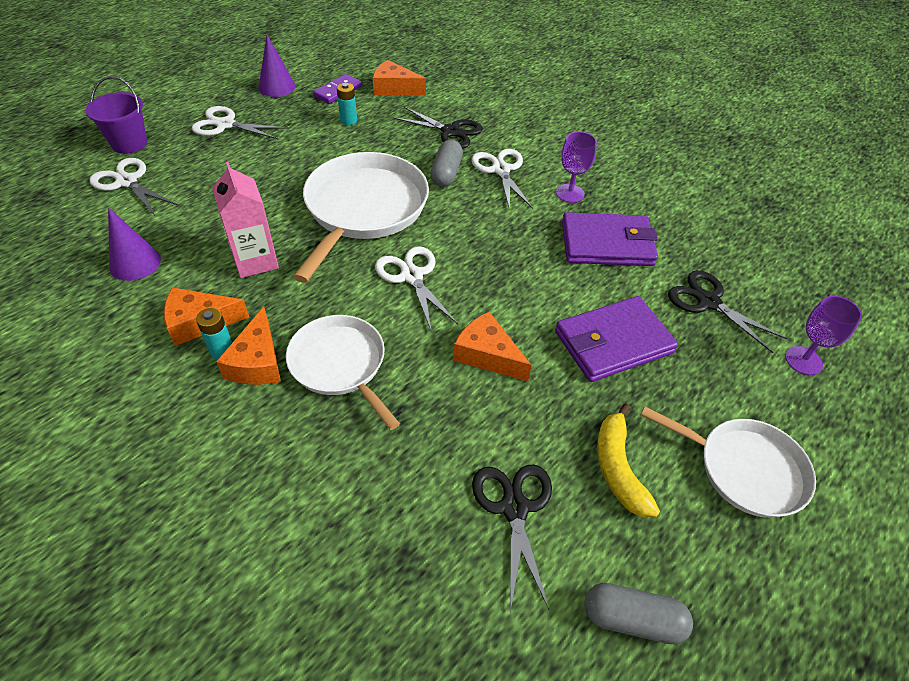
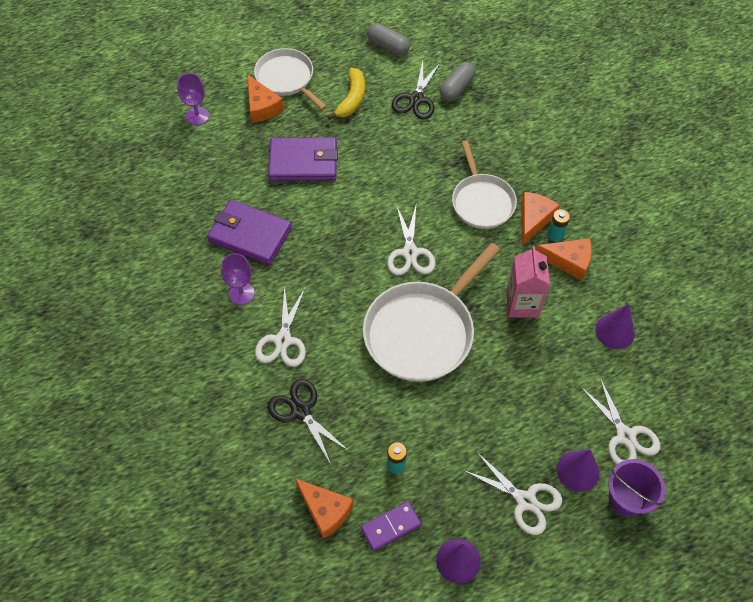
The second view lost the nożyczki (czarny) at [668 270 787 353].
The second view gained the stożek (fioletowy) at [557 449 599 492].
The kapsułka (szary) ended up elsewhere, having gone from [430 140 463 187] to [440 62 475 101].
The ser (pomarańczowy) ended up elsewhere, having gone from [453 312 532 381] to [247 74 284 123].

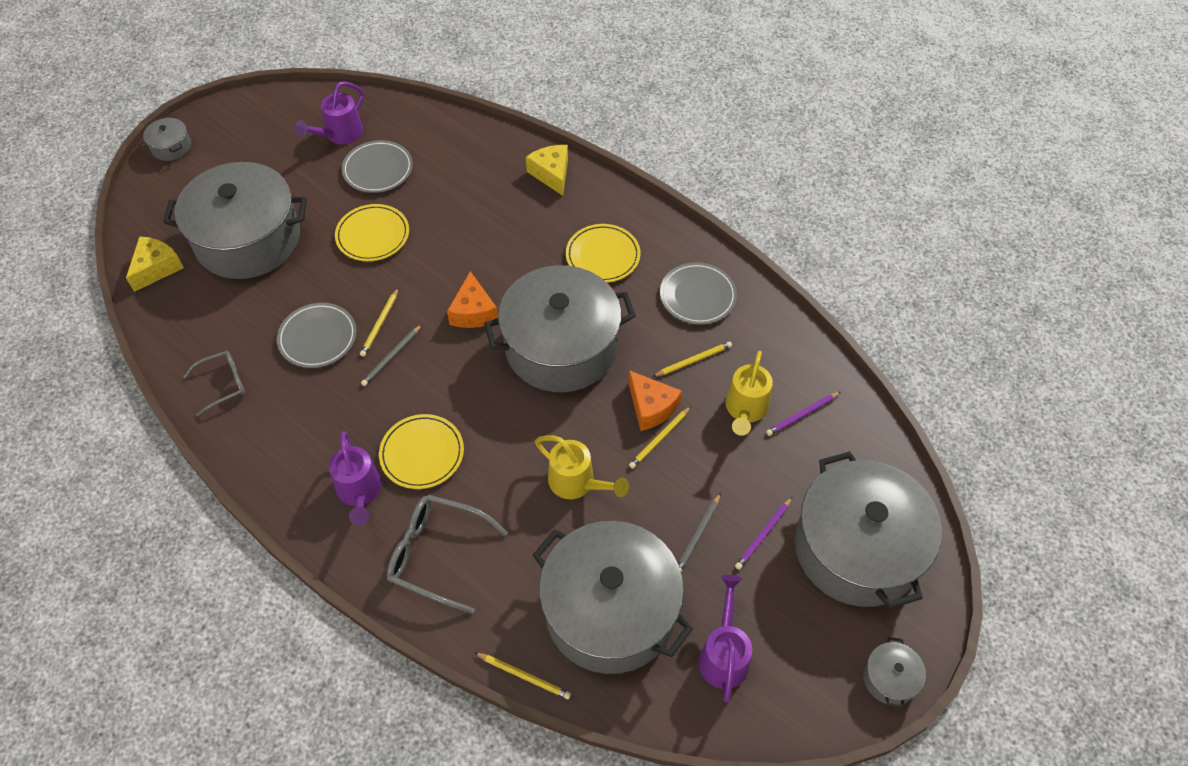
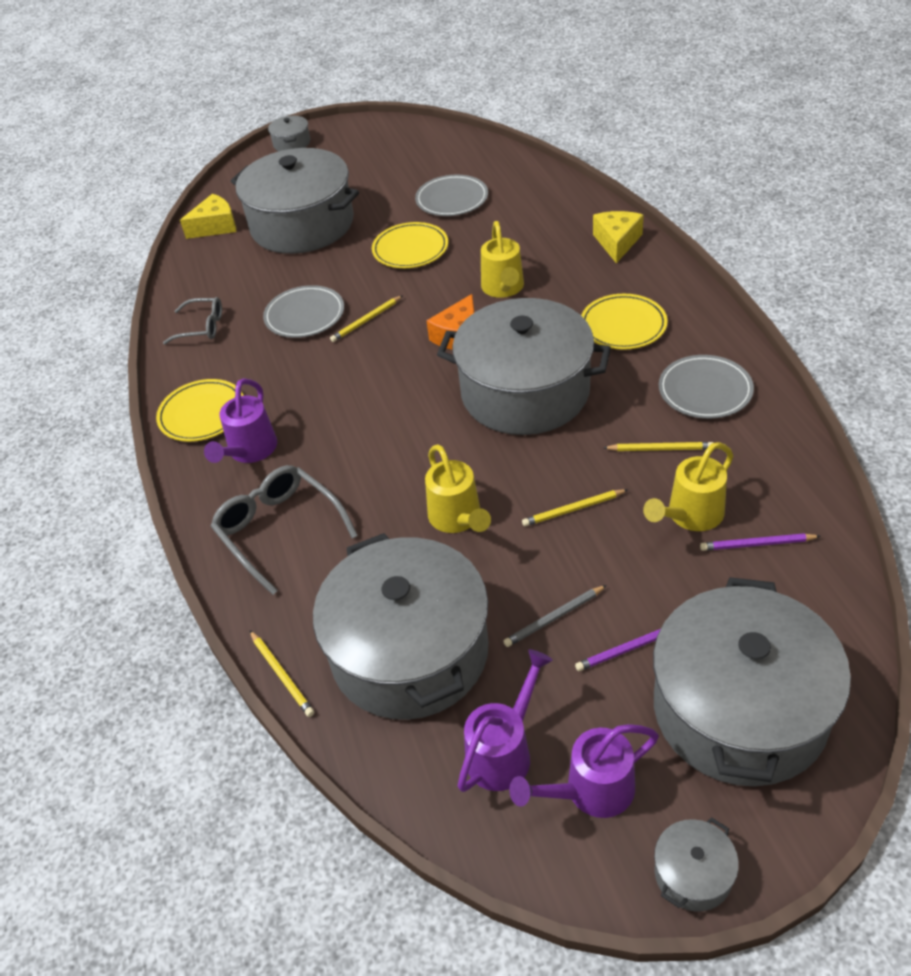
The second view lost the ołówek (szary) at [361 324 422 386].
The second view lost the ser (pomarańczowy) at [628 370 682 431].
The second view gained the konewka (żółty) at [481 221 524 298].
The konewka (fioletowy) ended up elsewhere, having gone from [295 81 364 144] to [509 724 659 818].
The talerz (żółty) ended up elsewhere, having gone from [379 414 464 489] to [156 379 244 442].

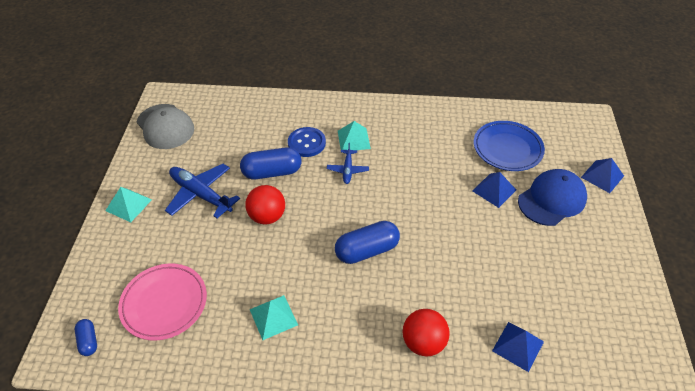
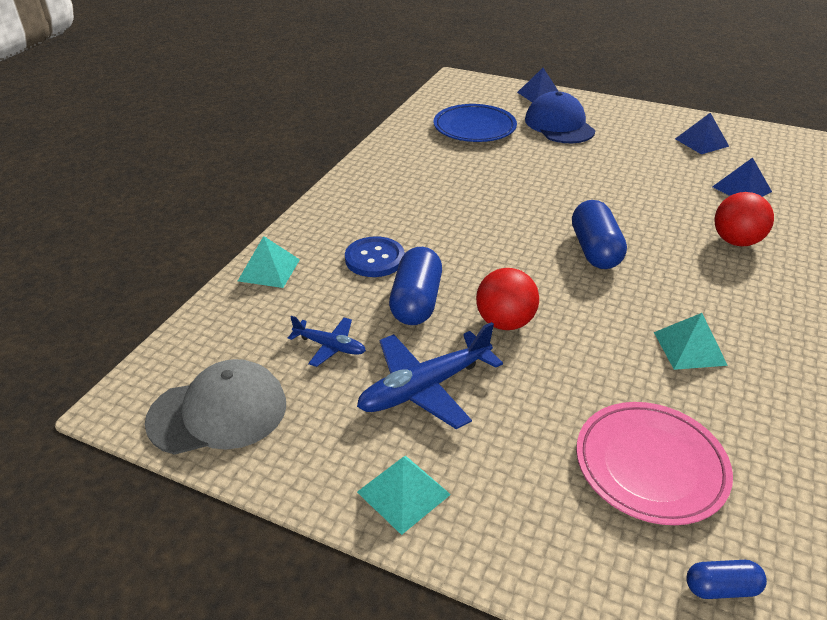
The samolot (niebieski) ended up elsewhere, having gone from [327 143 369 184] to [288 316 366 367].
The piramida (turkusowy) ended up elsewhere, having gone from [338 121 371 150] to [238 236 300 288].
The piramida (niebieski) ended up elsewhere, having gone from [472 172 516 208] to [675 113 729 154].

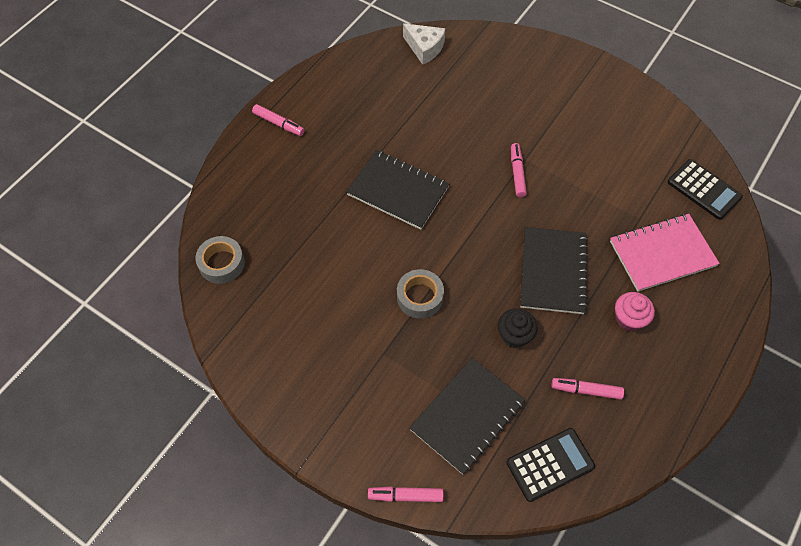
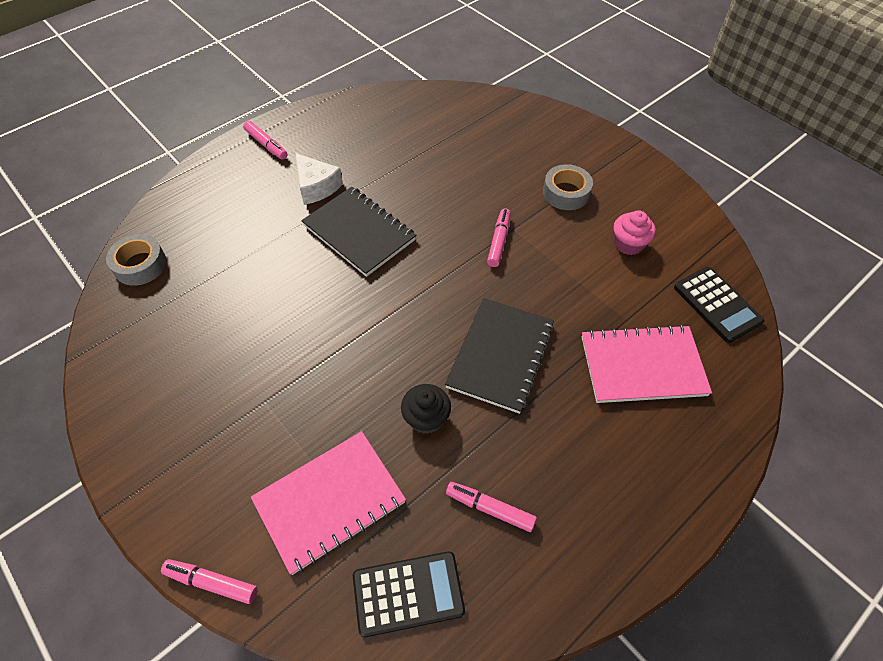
The taśma klejąca (szary) ended up elsewhere, having gone from [397 269 444 319] to [543 164 593 210].
The ser (biały) ended up elsewhere, having gone from [403 23 445 65] to [295 153 343 205].
The muffinka (różowy) ended up elsewhere, having gone from [615 292 655 331] to [614 210 656 255].
What was the zeszyt (czarny) at [409 358 525 475] turned into the zeszyt (różowy) at [251 431 406 575].

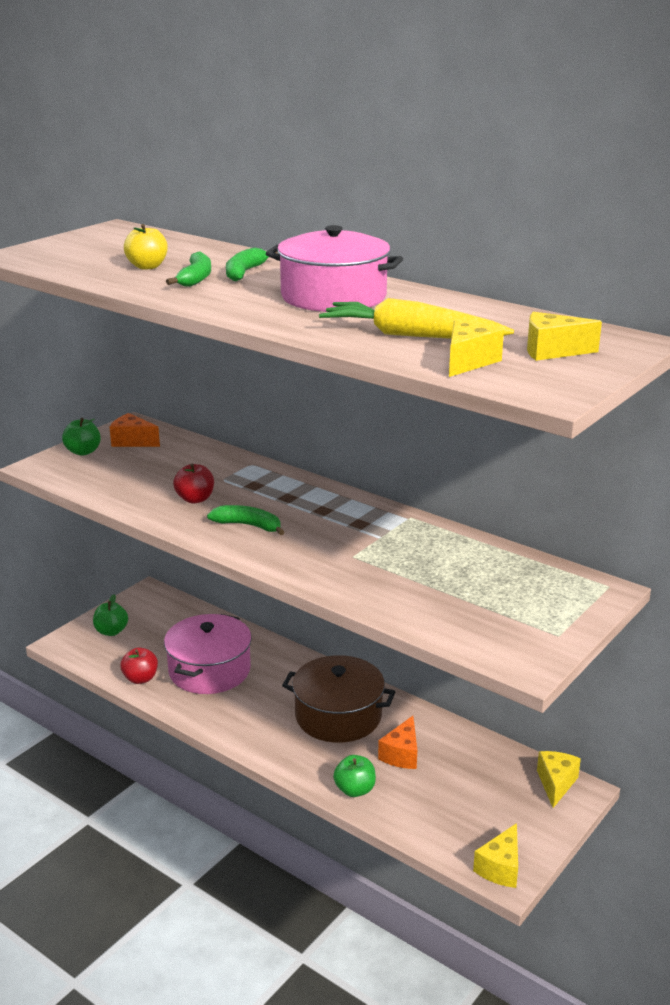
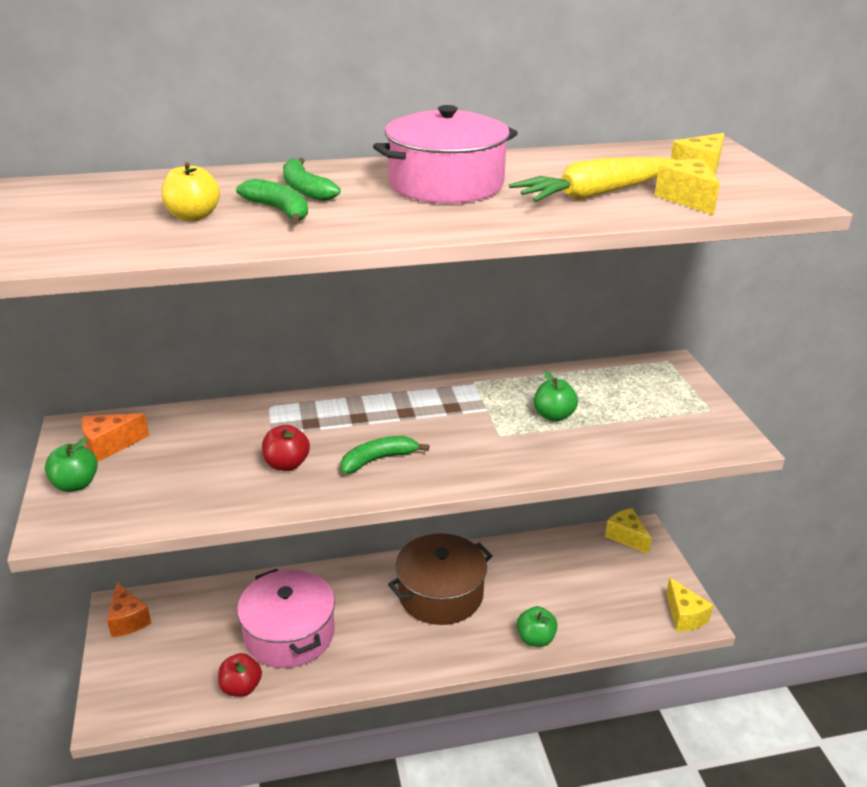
The jabłko (zielony) ended up elsewhere, having gone from [93 594 128 636] to [534 371 578 422].
The ser (pomarańczowy) ended up elsewhere, having gone from [378 716 417 769] to [107 583 151 637].

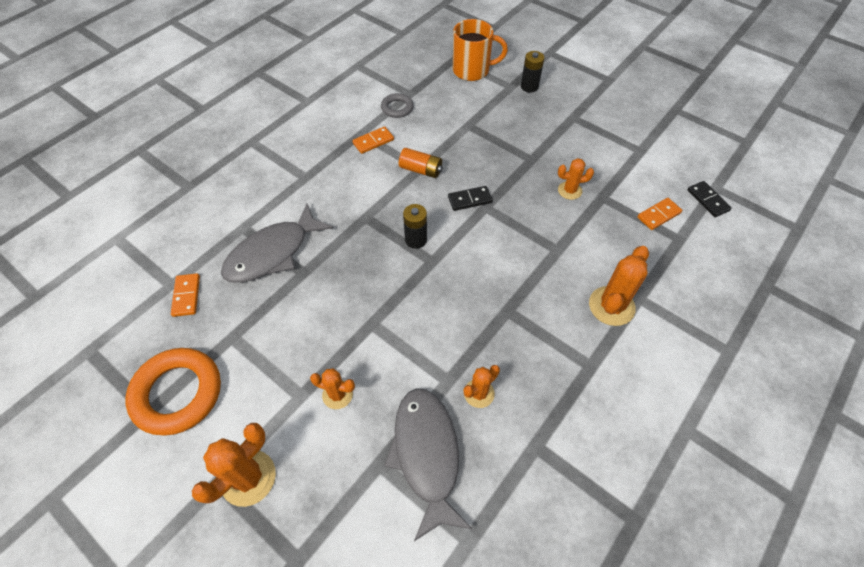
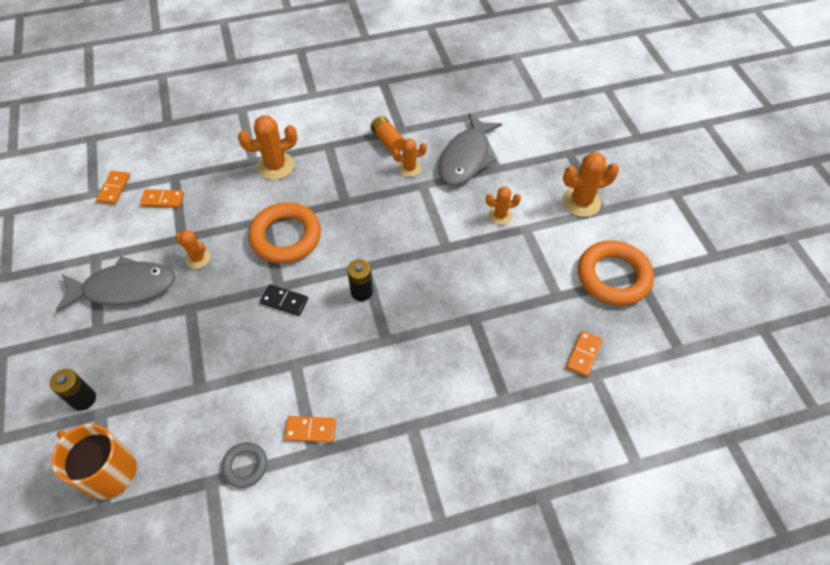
The second view gained the pierścień (pomarańczowy) at [248 202 321 264].
The ryba (szary) ended up elsewhere, having gone from [221 204 333 283] to [56 256 175 312].
The bateria (pomarańczowy) ended up elsewhere, having gone from [399 148 443 178] to [371 116 405 154].
What was the kostka domina (czarny) at [688 181 732 217] turned into the kostka domina (pomarańczowy) at [96 171 130 204].
The kaktus (pomarańczowy) at [310 368 355 409] ended up facing another way, 60 degrees counterclockwise from before.

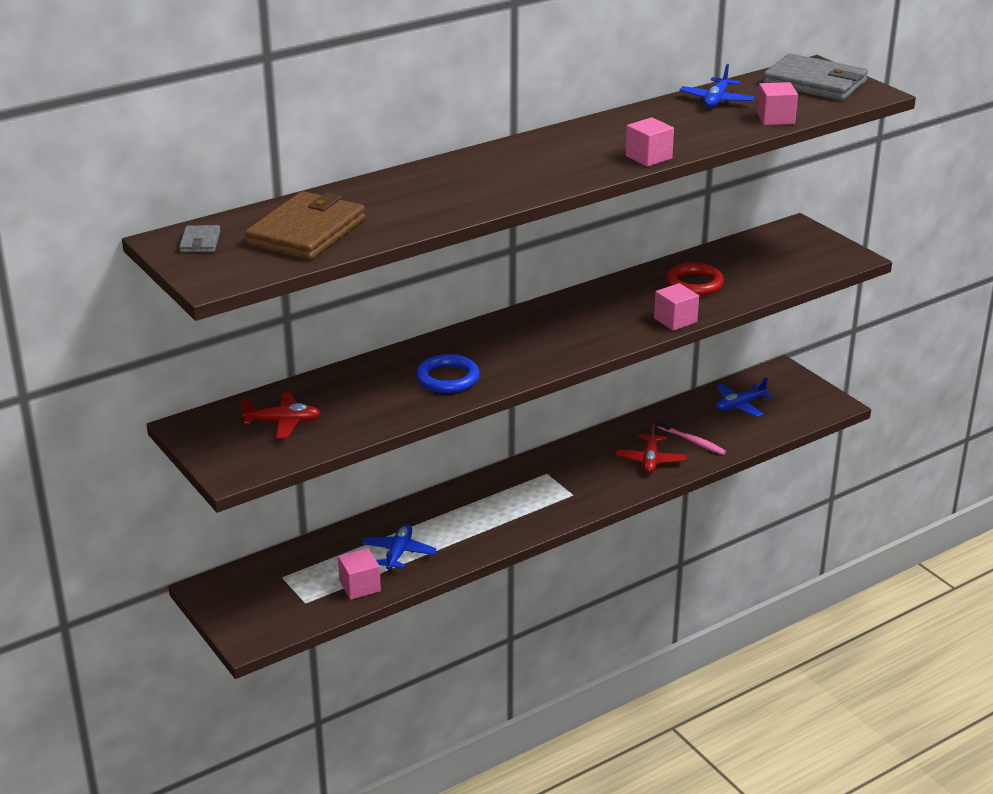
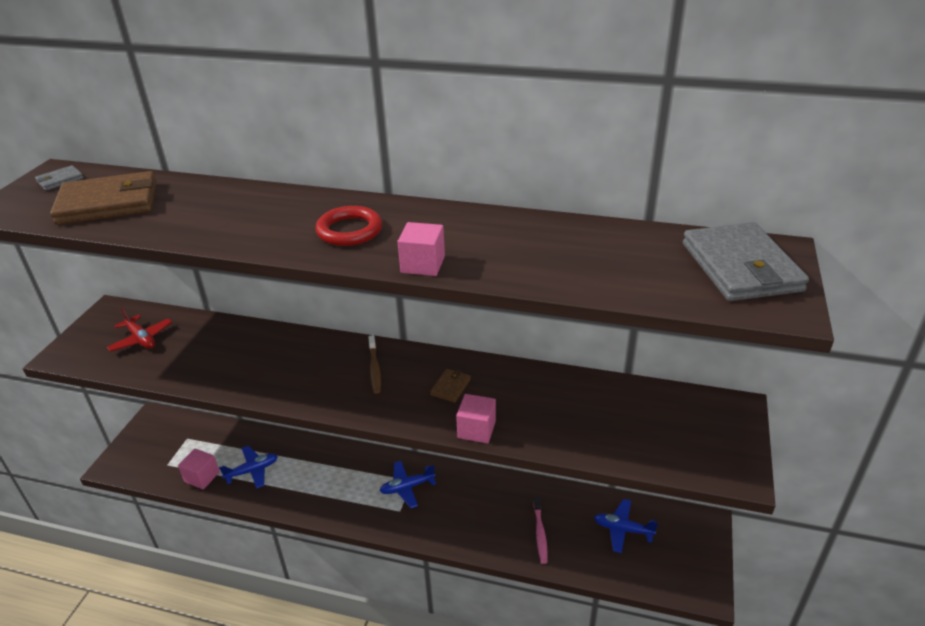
The second view lost the pierścień (niebieski) at [416 354 480 393].
The second view lost the samolot (czerwony) at [616 422 686 473].
The second view lost the sześcian (różowy) at [757 82 798 125].
The second view gained the szczoteczka do zębów (brązowy) at [368 335 381 394].
The second view gained the portfel (brązowy) at [430 369 471 403].
The pierścień (czerwony) ended up elsewhere, having gone from [666 263 724 296] to [315 206 382 246].
The samolot (niebieski) ended up elsewhere, having gone from [680 64 754 108] to [380 461 436 508].

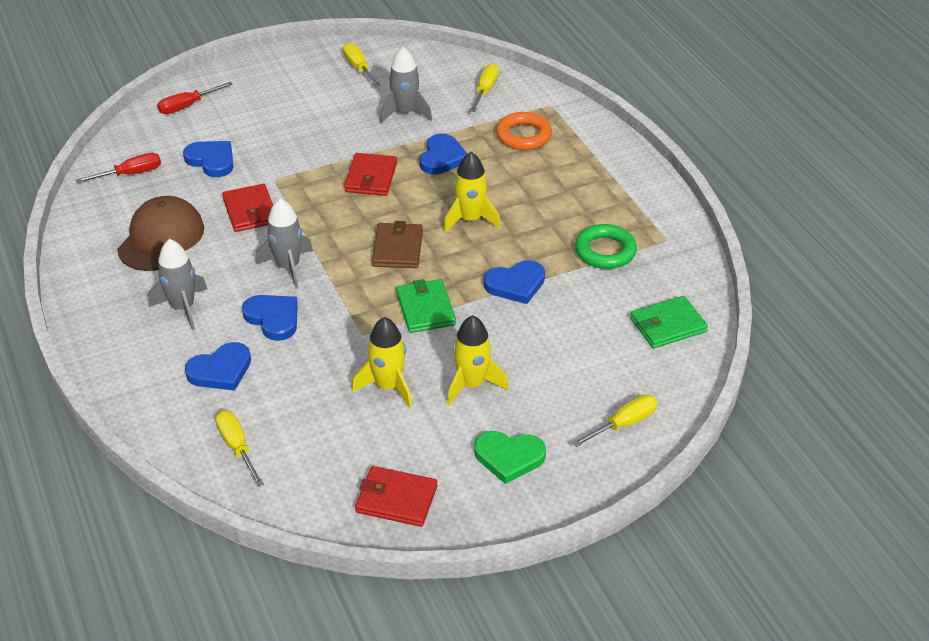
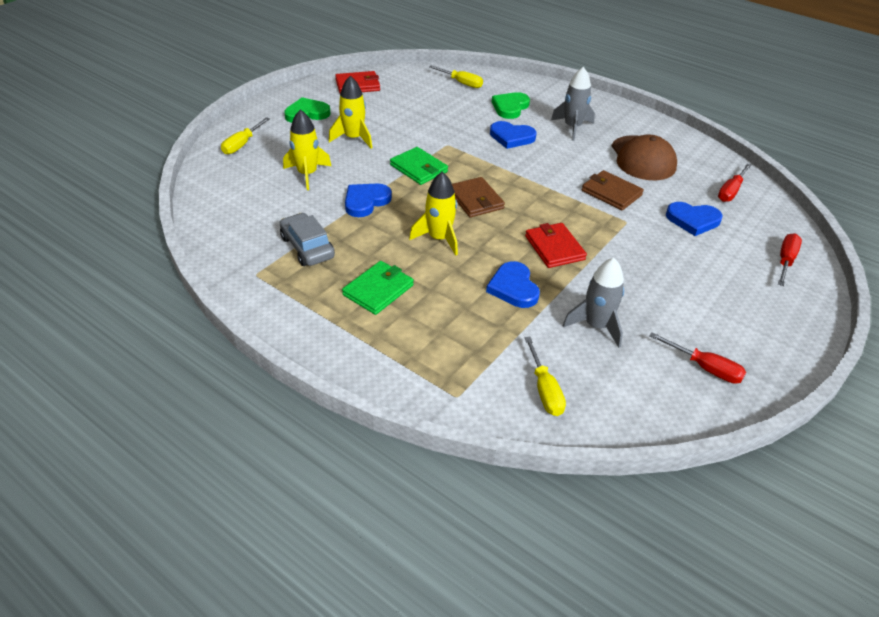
The second view lost the rakieta (szary) at [256 198 313 289].
The second view lost the pierścień (pomarańczowy) at [496 112 552 150].
The rakieta (żółty) ended up elsewhere, having gone from [352 317 412 408] to [283 109 331 190].
The portfel (zielony) ended up elsewhere, having gone from [630 296 708 348] to [342 261 414 315].
Where the pierścień (zielony) stood at [575 224 637 269], the samochód (szary) came to stand at [280 213 335 266].
What was the serce (niebieski) at [185 342 251 391] turned into the serce (zielony) at [492 92 530 119].
What was the portfel (czerwony) at [222 184 273 232] turned into the portfel (brązowy) at [582 170 644 210].
What was the śrubokręt (żółty) at [343 43 380 87] turned into the śrubokręt (czerwony) at [649 332 746 384].

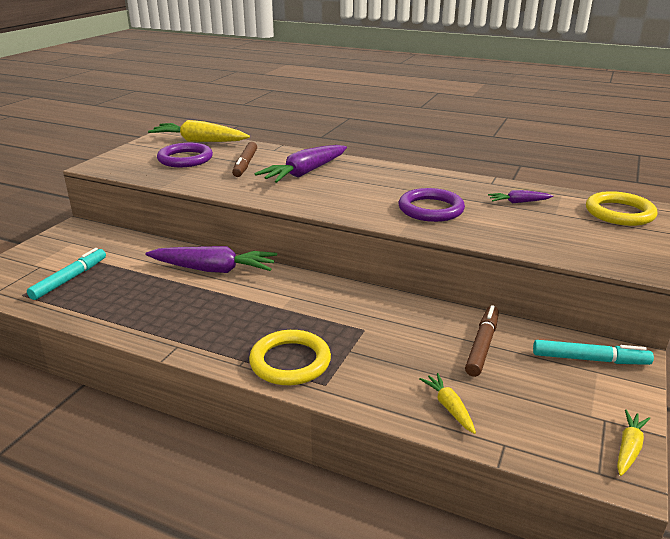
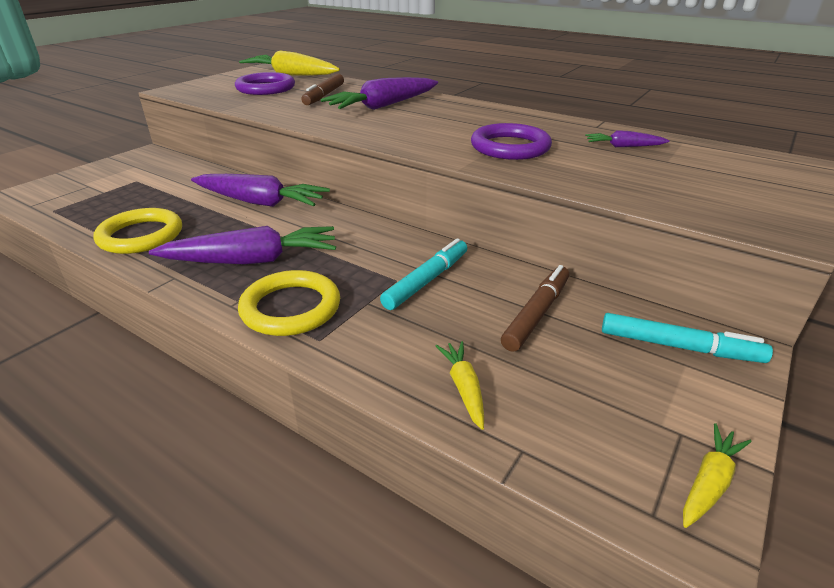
The second view gained the marchewka (fioletowy) at [149 226 336 264].
The flamaster (turkusowy) ended up elsewhere, having gone from [27 248 106 300] to [380 238 467 310].
The pierścień (żółty) ended up elsewhere, having gone from [586 191 657 226] to [93 208 182 254].

